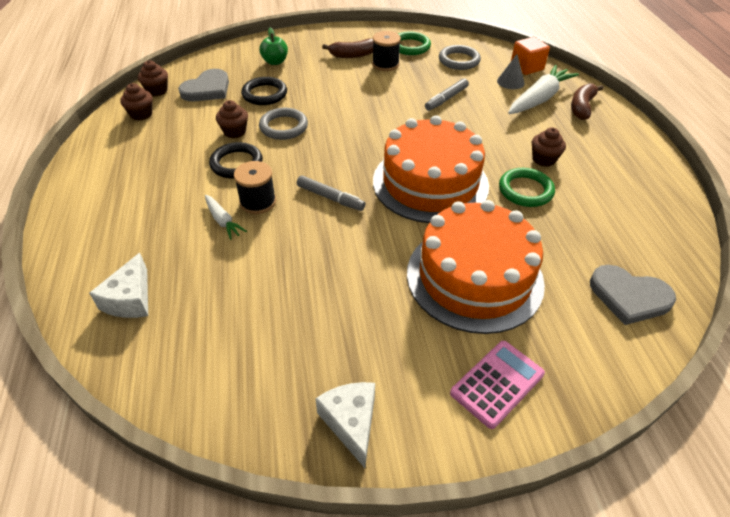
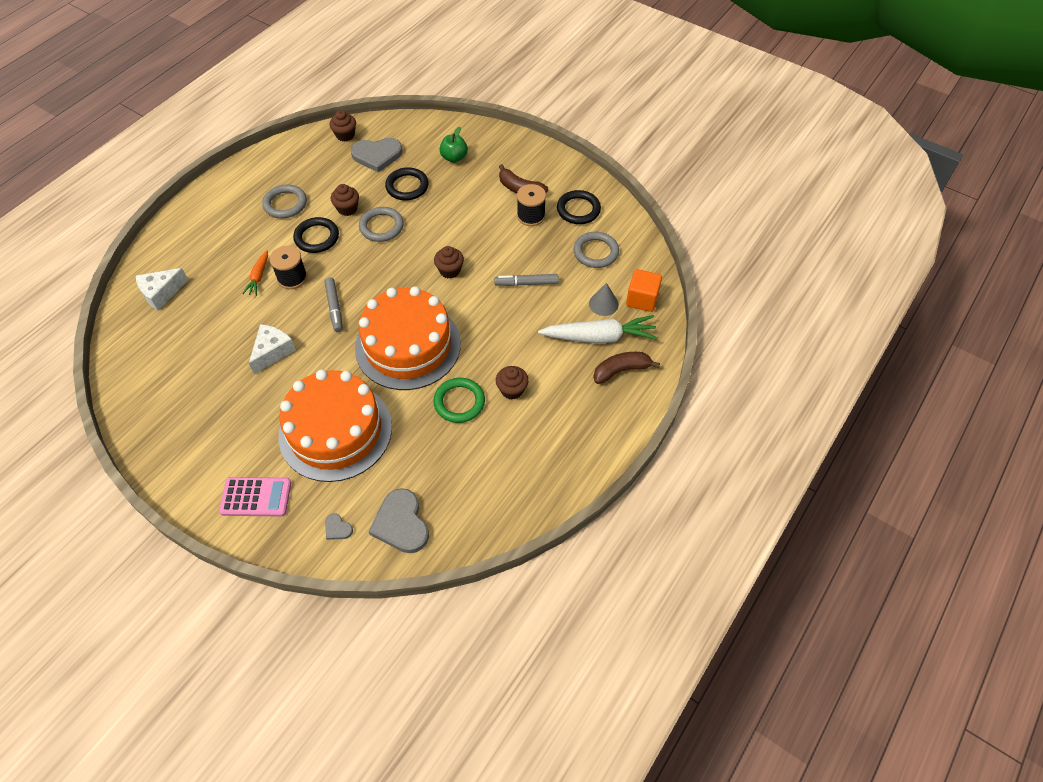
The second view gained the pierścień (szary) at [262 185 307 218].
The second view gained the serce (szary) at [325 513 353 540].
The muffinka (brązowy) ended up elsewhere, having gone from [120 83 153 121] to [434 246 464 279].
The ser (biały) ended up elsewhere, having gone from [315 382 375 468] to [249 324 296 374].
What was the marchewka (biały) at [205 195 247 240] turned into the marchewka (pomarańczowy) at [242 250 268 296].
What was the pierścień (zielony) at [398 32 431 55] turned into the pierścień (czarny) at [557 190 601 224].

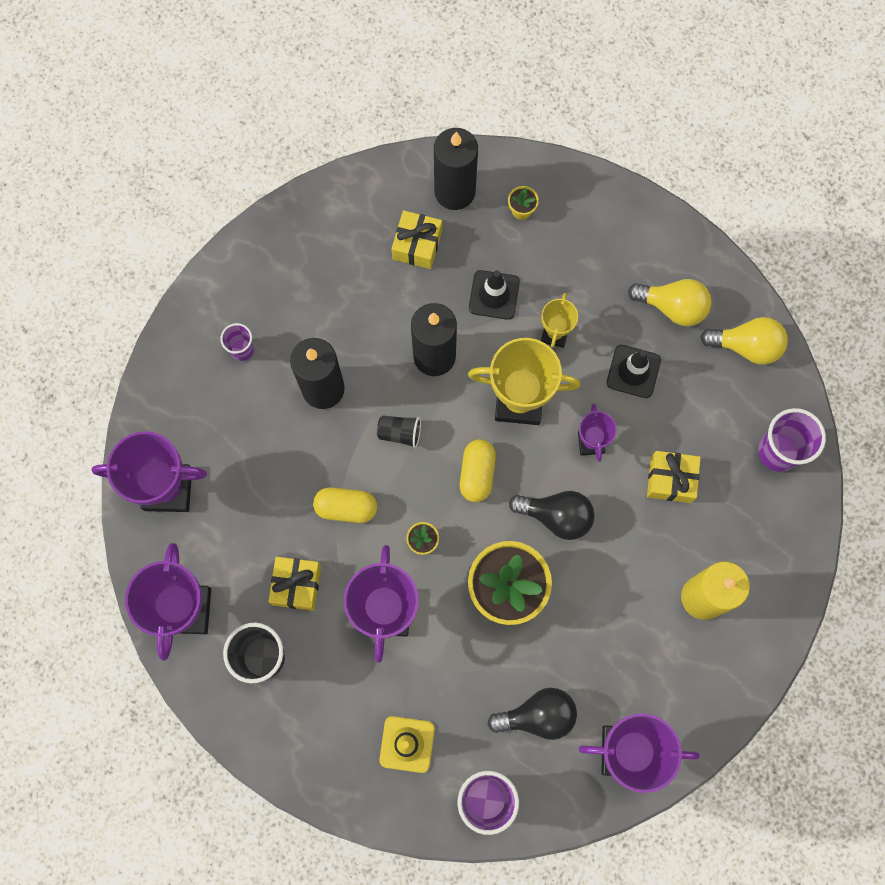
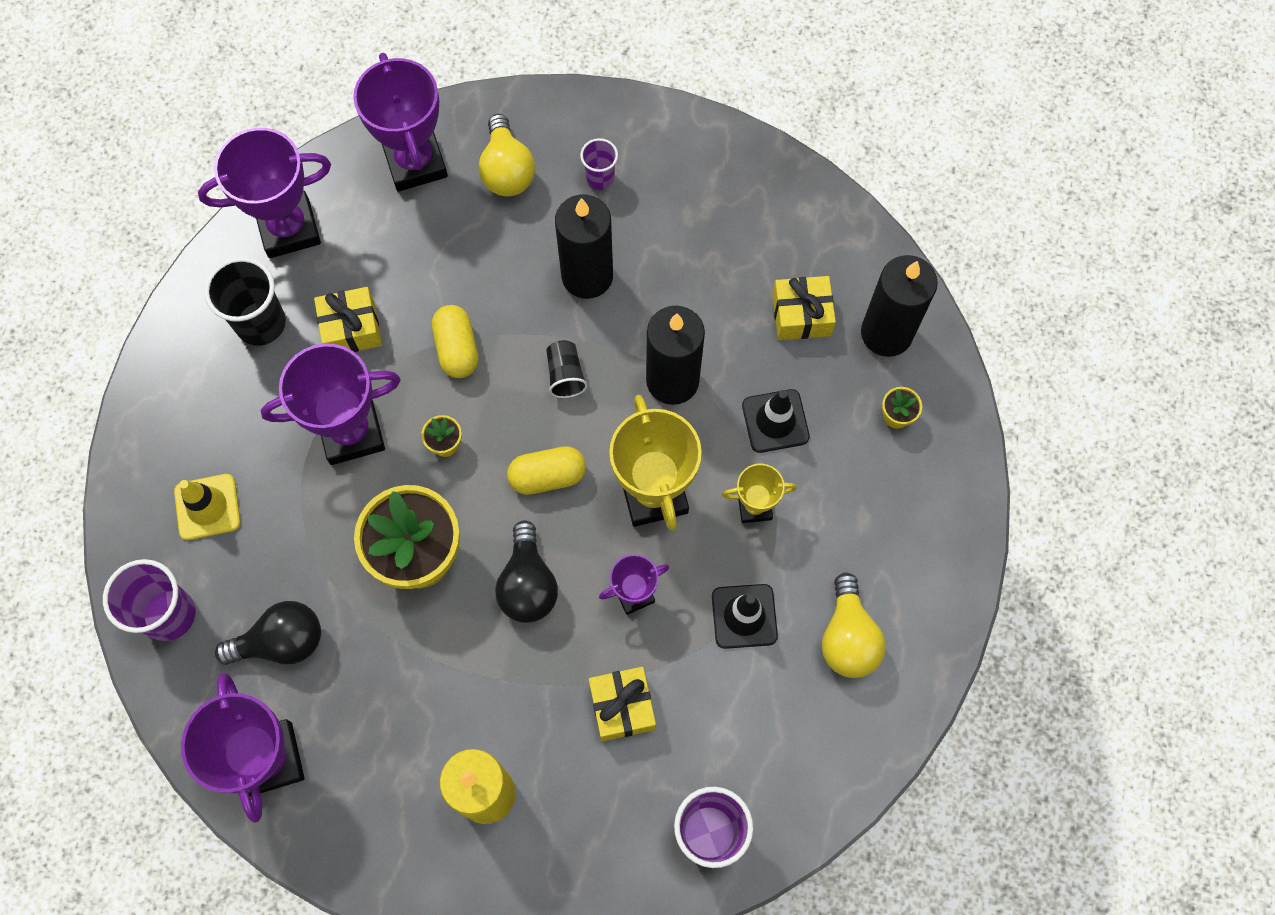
The żarówka (żółty) ended up elsewhere, having gone from [700 317 788 365] to [479 114 535 197].
The żarówka (czarny) at [487 688 577 740] ended up facing another way, 75 degrees counterclockwise from before.

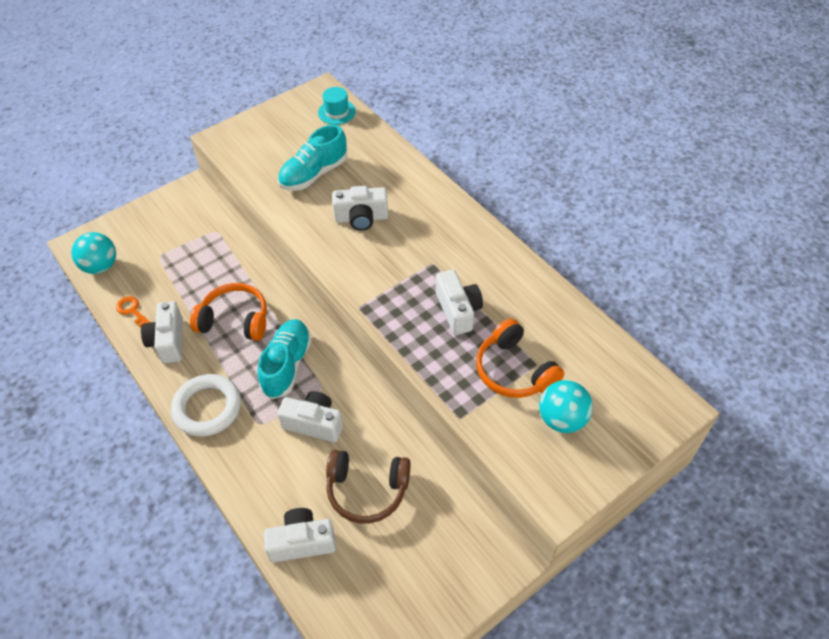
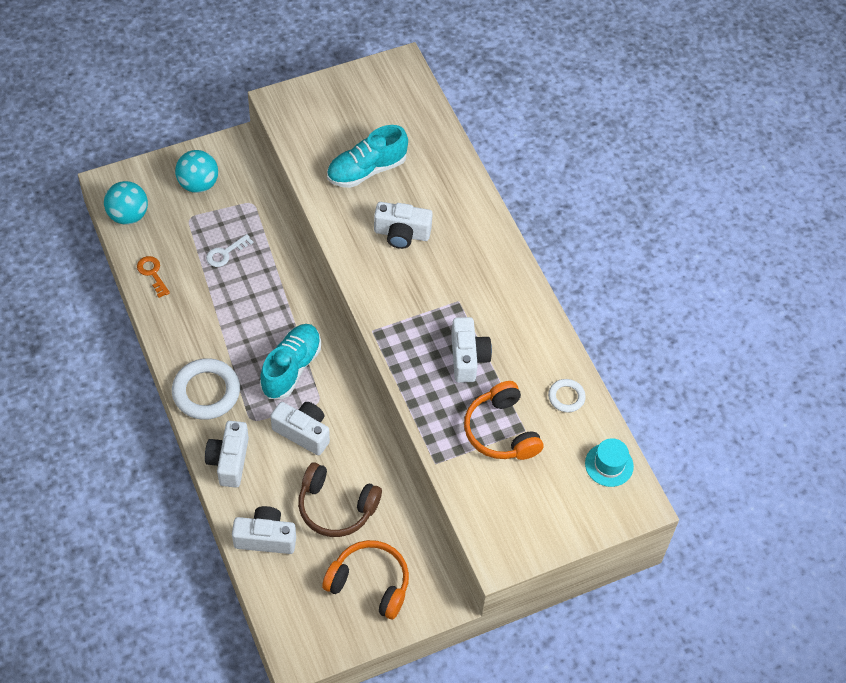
The second view gained the klucz (biały) at [206 234 253 267].
The second view gained the pierścień (biały) at [548 379 586 412].
The aparat fotograficzny (biały) ended up elsewhere, having gone from [141 301 183 363] to [205 421 249 488].
The słuchawki (pomarańczowy) ended up elsewhere, having gone from [190 283 267 341] to [322 540 409 619].
The kapelusz (turkusowy) ended up elsewhere, having gone from [318 87 356 125] to [585 438 634 487].
The piłka (turkusowy) ended up elsewhere, having gone from [539 380 593 433] to [175 150 218 193].

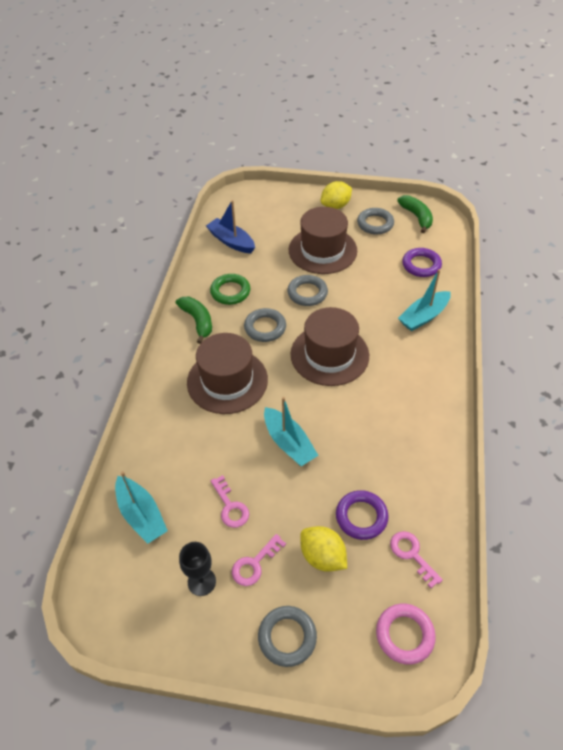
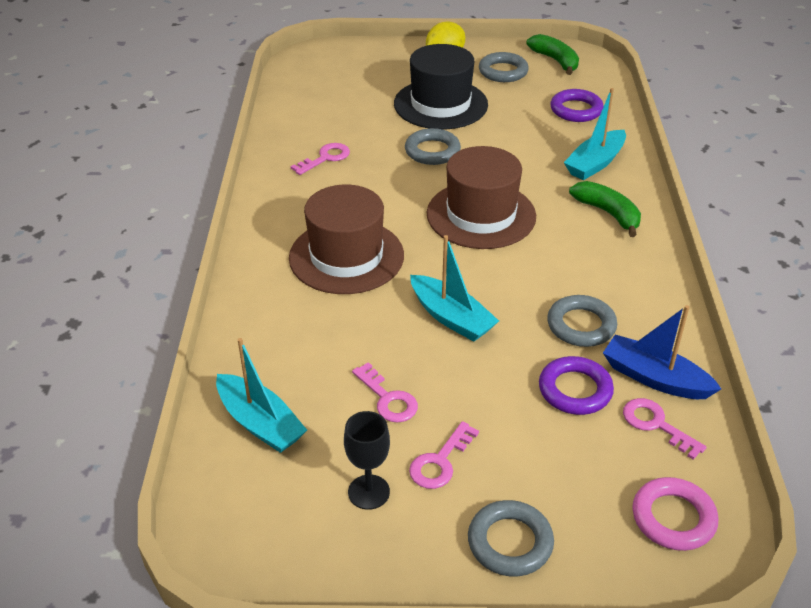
The second view lost the cytryna (żółty) at [300 526 347 572].
The banan (zielony) ended up elsewhere, having gone from [176 297 212 344] to [569 181 641 237].
The łódka (niebieski) ended up elsewhere, having gone from [206 200 255 253] to [603 305 721 399].
The pierścień (szary) ended up elsewhere, having gone from [244 308 286 342] to [547 295 617 347].
Where the pierścień (zielony) stood at [210 274 250 305], the klucz (różowy) came to stand at [291 143 350 175].
What was the kapelusz (brązowy) at [289 207 357 274] turned into the kapelusz (czarny) at [394 44 488 129].

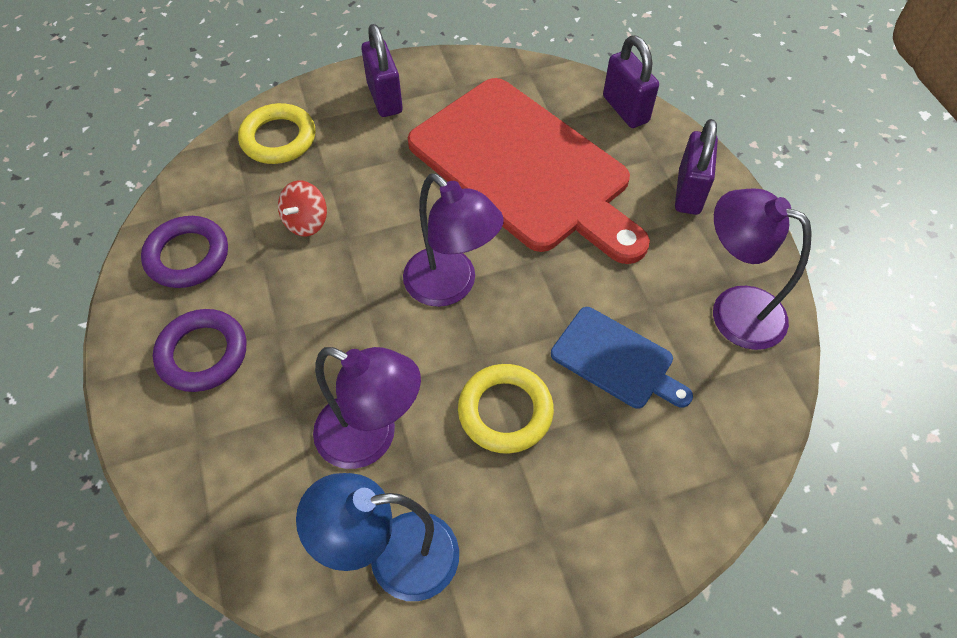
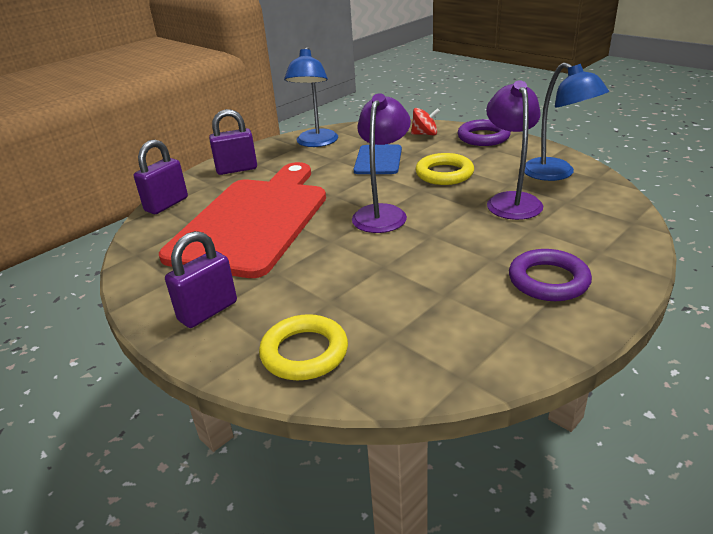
The pierścień (fioletowy) ended up elsewhere, having gone from [141 216 228 288] to [458 119 511 146].
The bączek (czerwony) ended up elsewhere, having gone from [278 180 327 237] to [411 108 440 135].
What was the lampka (fioletowy) at [713 189 812 350] turned into the lampka (niebieski) at [284 47 338 147].

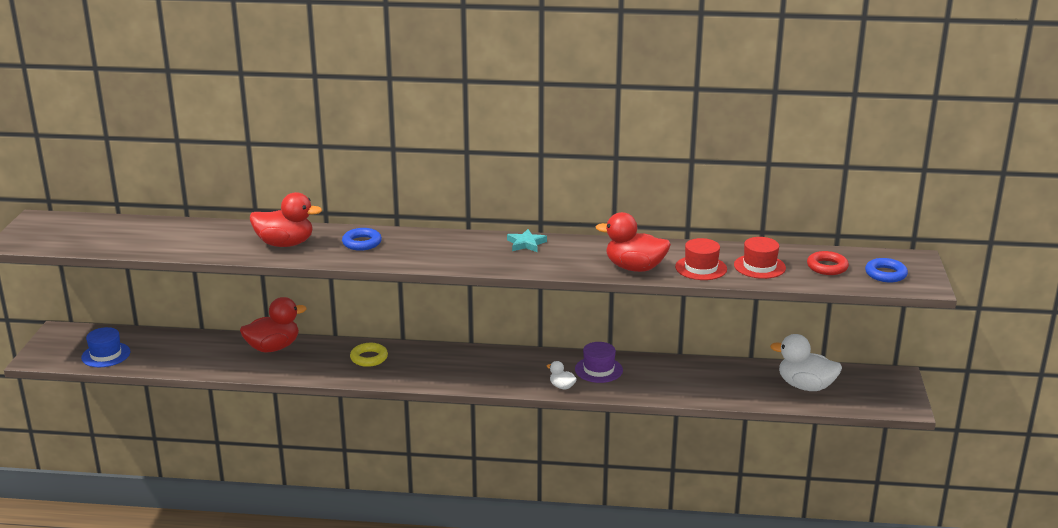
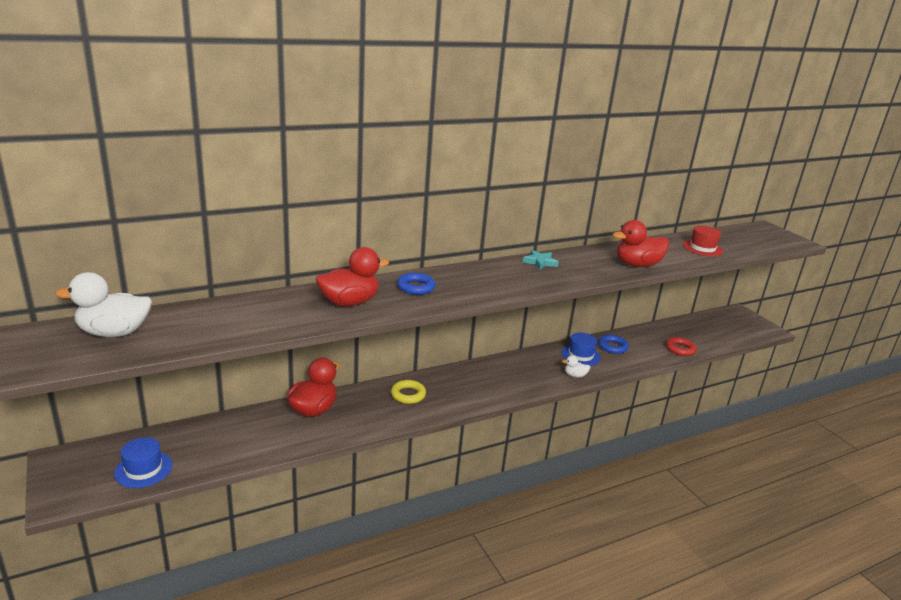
The second view lost the kapelusz (czerwony) at [675 238 727 280].
The kaczka (biały) ended up elsewhere, having gone from [770 334 842 391] to [55 272 152 337].
The pierścień (czerwony) ended up elsewhere, having gone from [807 251 849 275] to [666 337 697 356].
The pierścień (niebieski) ended up elsewhere, having gone from [865 258 908 282] to [598 335 629 354].
What was the kapelusz (fioletowy) at [575 342 623 383] turned into the kapelusz (niebieski) at [561 333 601 366].

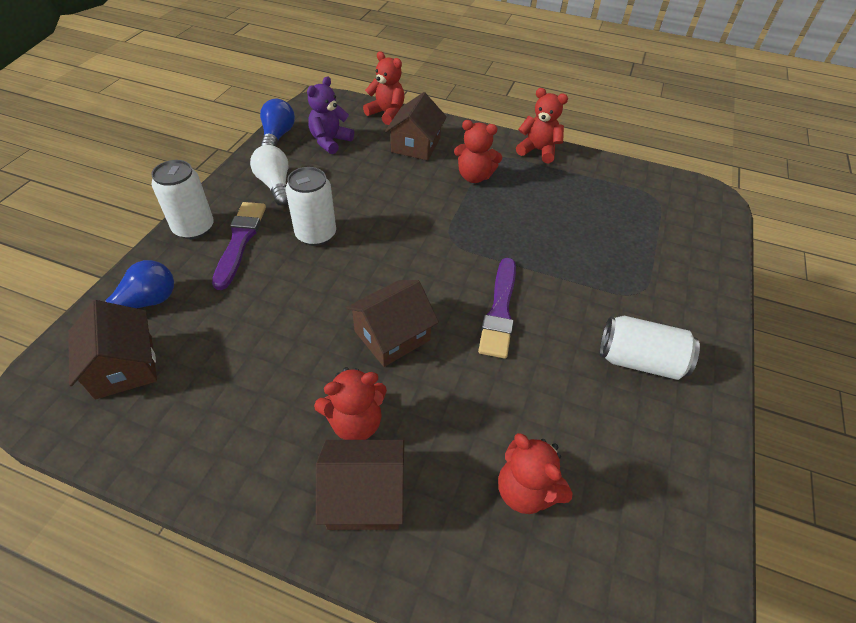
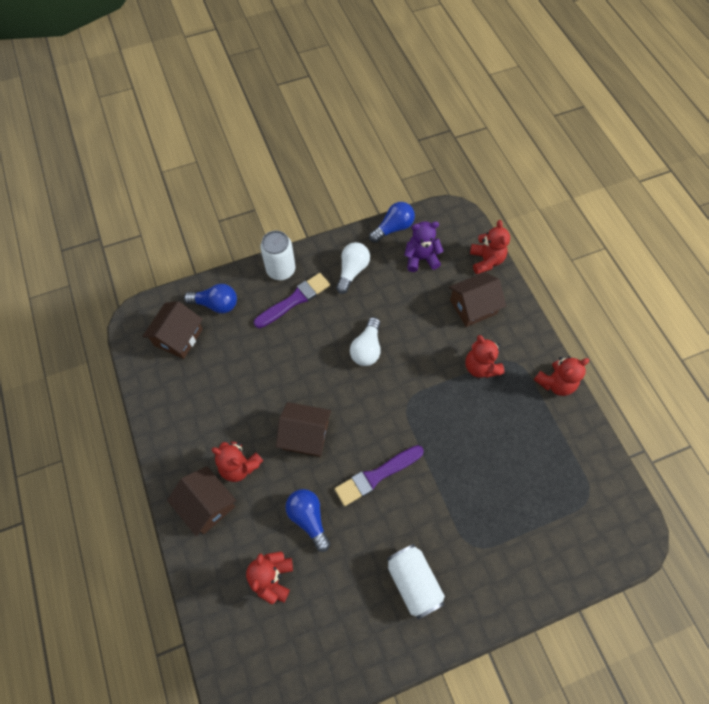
The second view lost the puszka (biały) at [286 167 336 246].
The second view gained the żarówka (niebieski) at [285 489 330 552].
The second view gained the żarówka (biały) at [350 317 381 366].
The miś (czerwony) at [516 88 568 163] ended up facing another way, 75 degrees clockwise from before.

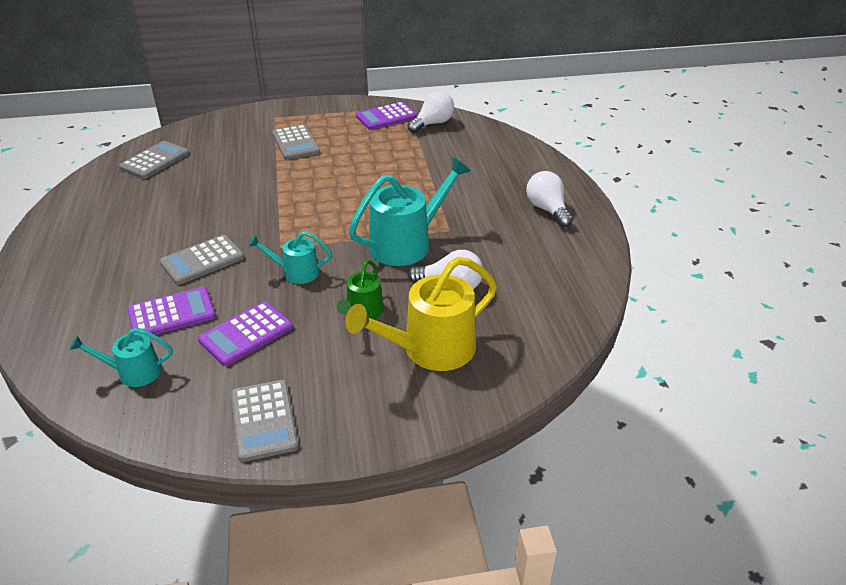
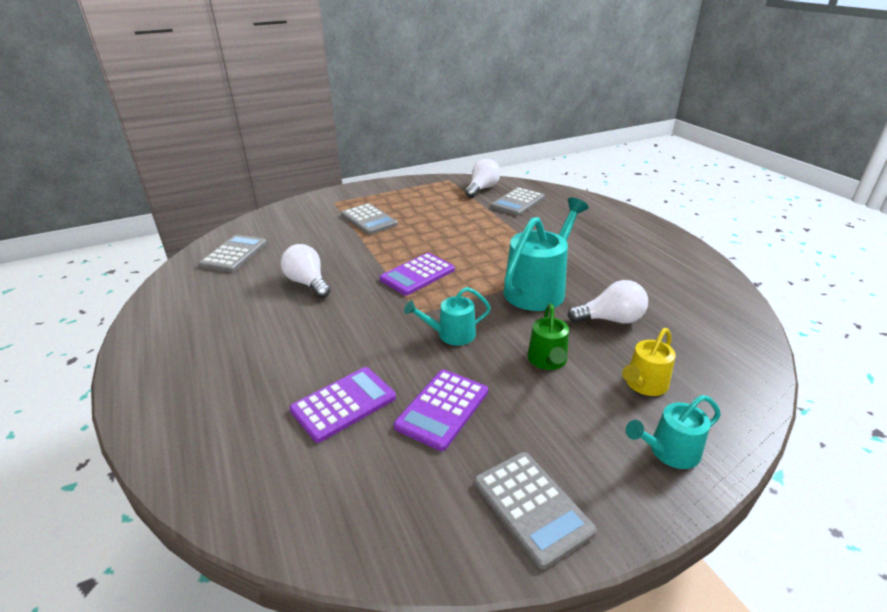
The konewka (turkusowy) ended up elsewhere, having gone from [70 327 173 387] to [626 395 721 469].
The kalkulator (szary) ended up elsewhere, having gone from [159 235 244 285] to [490 187 545 216].
The kalkulator (fioletowy) ended up elsewhere, having gone from [356 102 418 130] to [379 253 455 296].
The żarówka (biały) ended up elsewhere, having gone from [526 171 573 227] to [281 244 331 298].
The size of the konewka (żółty) at [345 257 497 371] changed by a factor of 0.55.

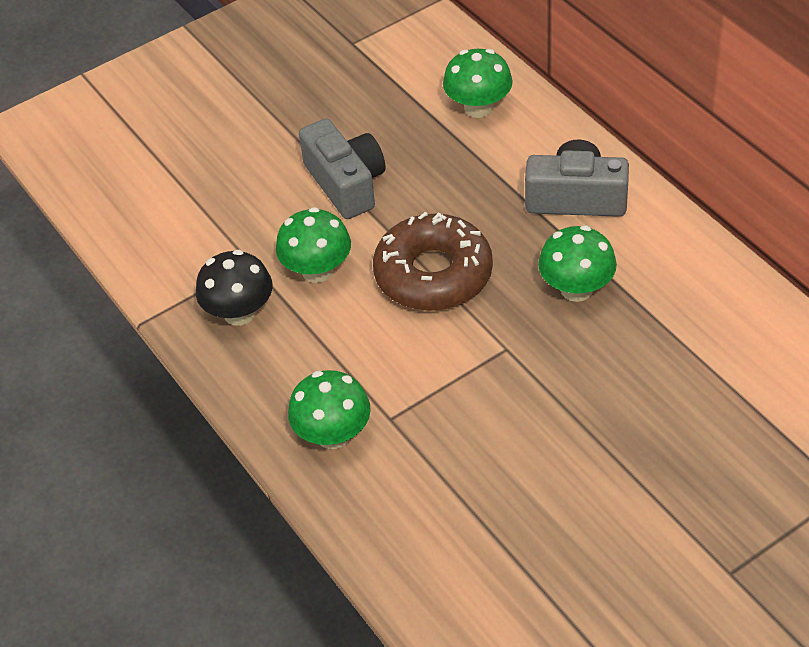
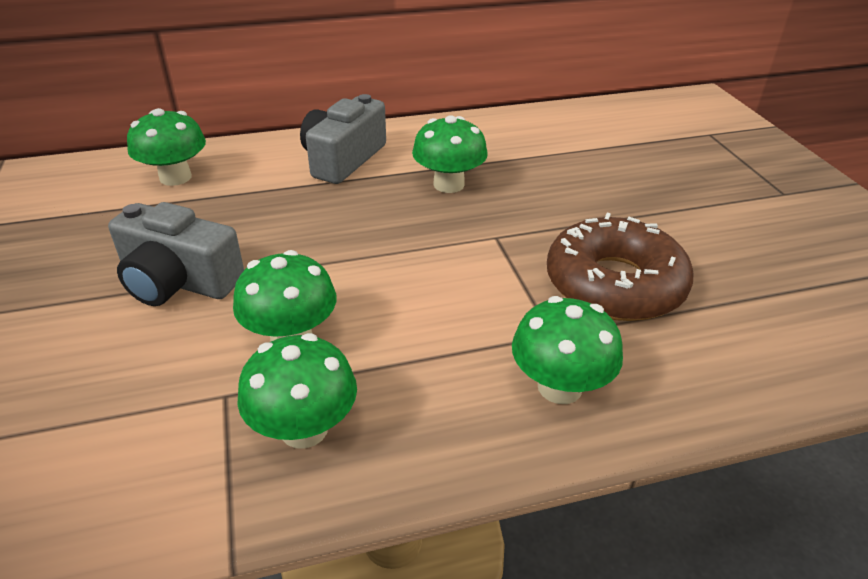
The donut (brązowy) ended up elsewhere, having gone from [373 212 493 311] to [547 213 694 321].
What was the grzyb (czarny) at [196 250 273 326] turned into the grzyb (zielony) at [237 333 357 449].
The aparat fotograficzny (szary) at [299 118 386 219] ended up facing another way, 150 degrees counterclockwise from before.

